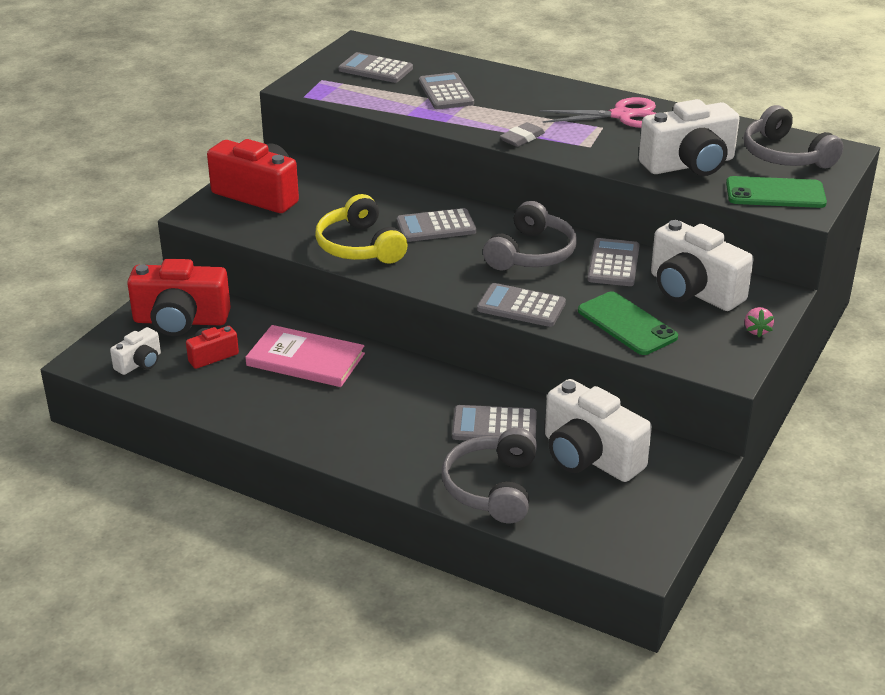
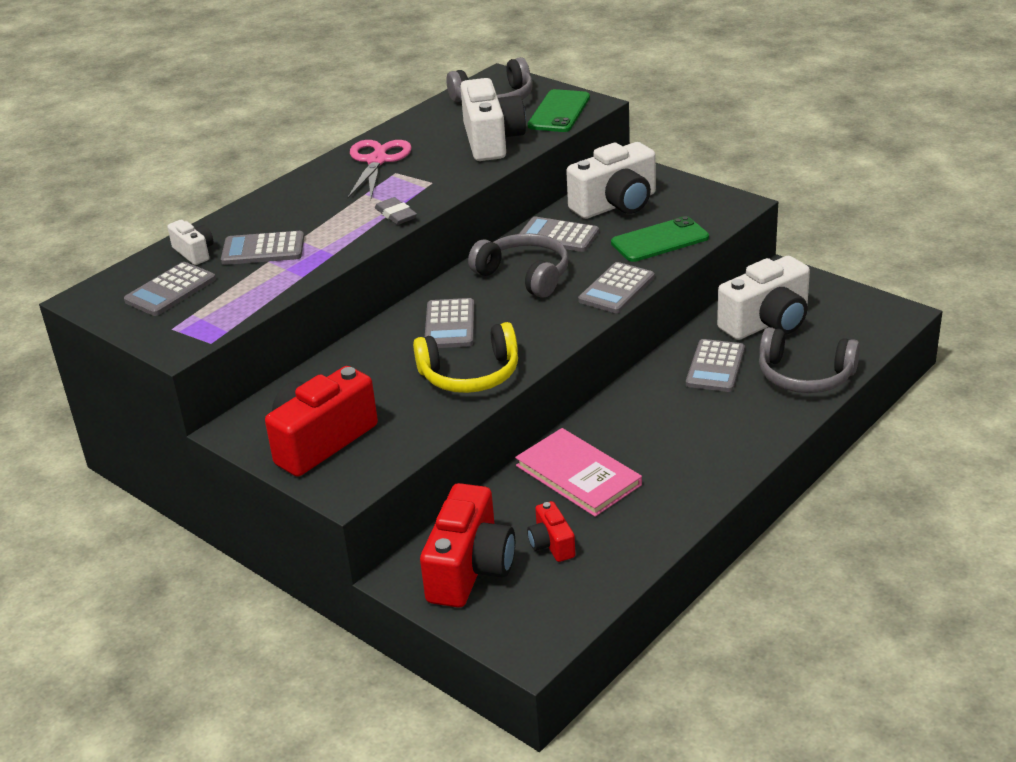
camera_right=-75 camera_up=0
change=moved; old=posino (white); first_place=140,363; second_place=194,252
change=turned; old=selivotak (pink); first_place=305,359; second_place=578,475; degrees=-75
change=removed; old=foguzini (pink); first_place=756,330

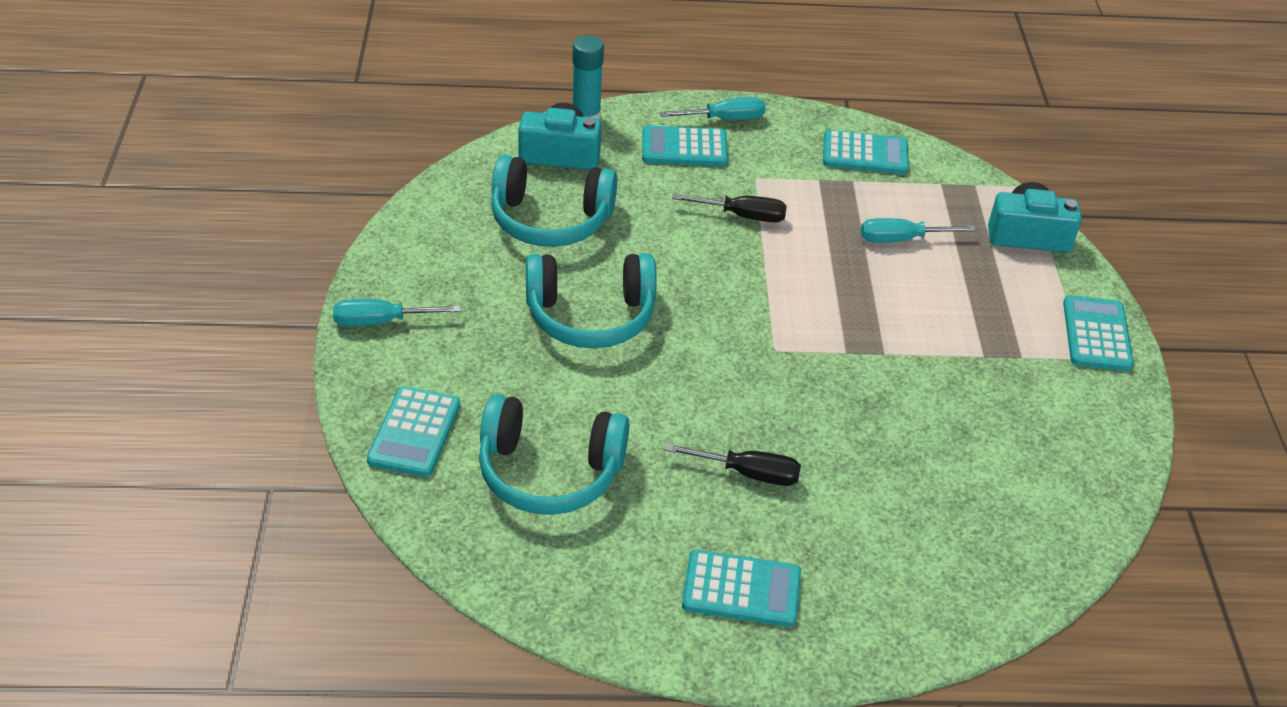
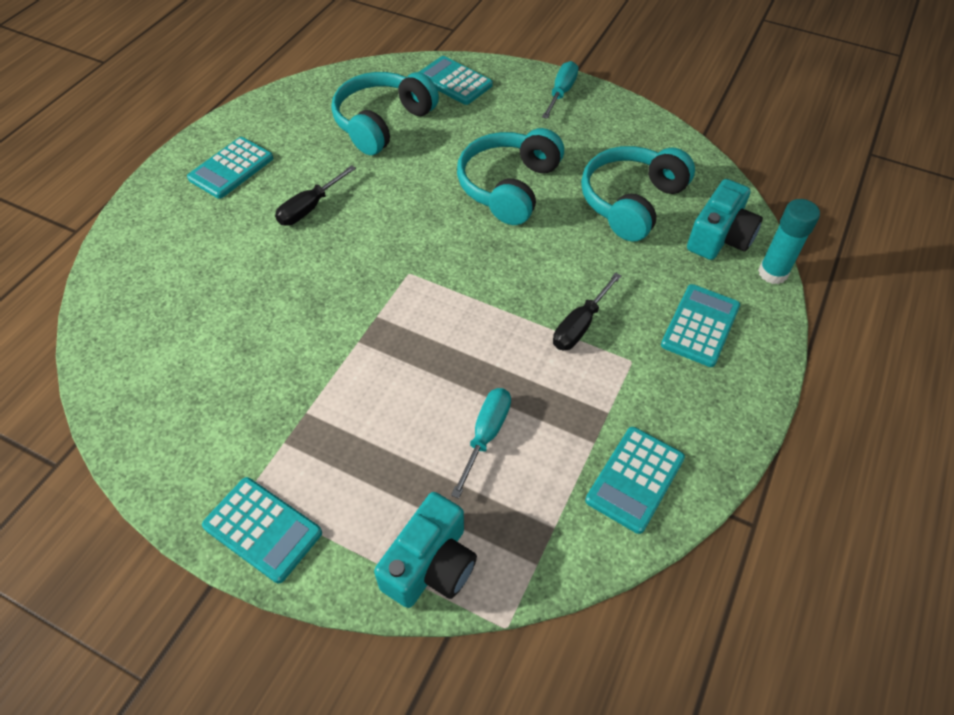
camera_right=120 camera_up=10
change=removed; old=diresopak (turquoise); first_place=724,119

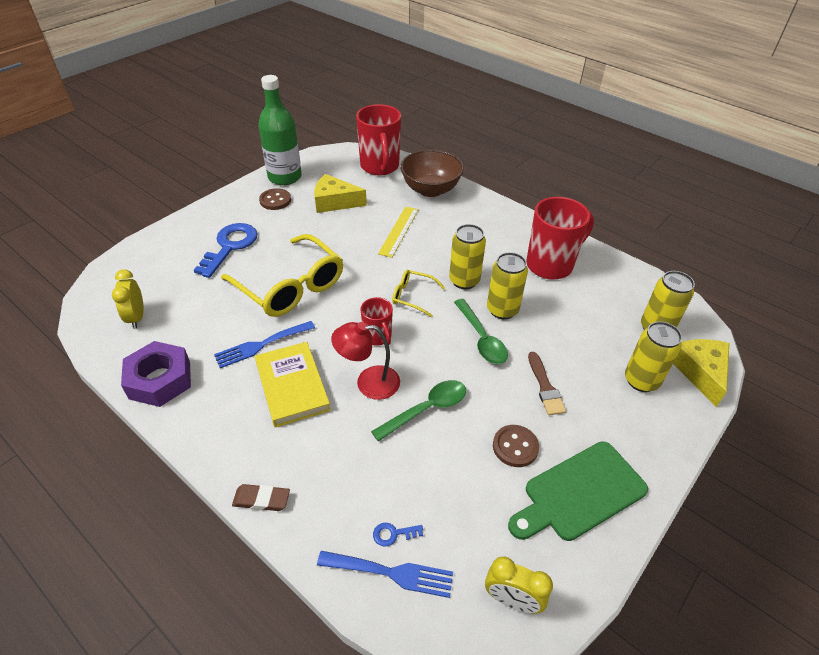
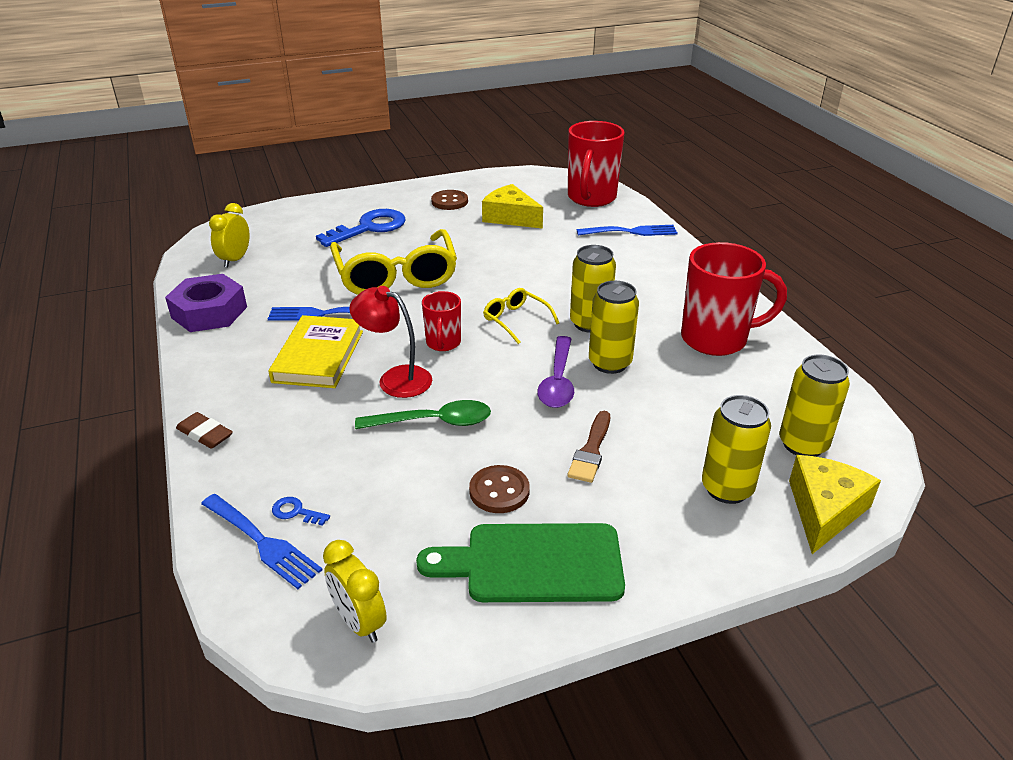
camera_right=30 camera_up=-10
change=removed; old=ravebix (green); first_place=285,177
change=removed; old=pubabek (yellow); first_place=399,231
change=replaced; old=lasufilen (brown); new=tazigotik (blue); first_place=430,190; second_place=631,232
change=recoloured; old=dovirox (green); new=dovirox (purple); first_place=481,338; second_place=558,381

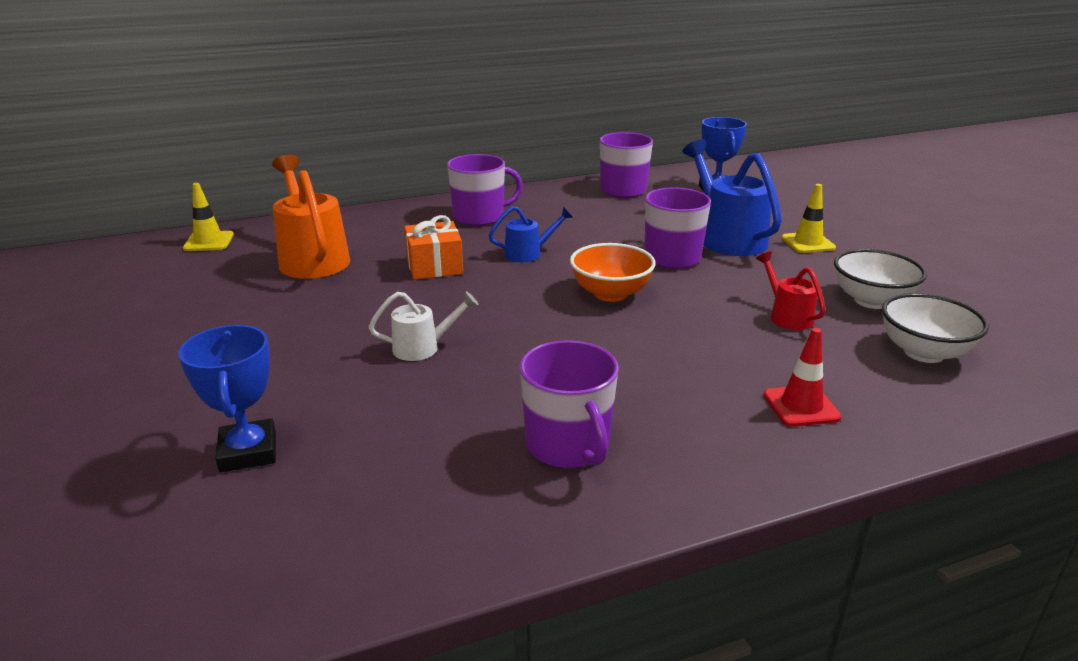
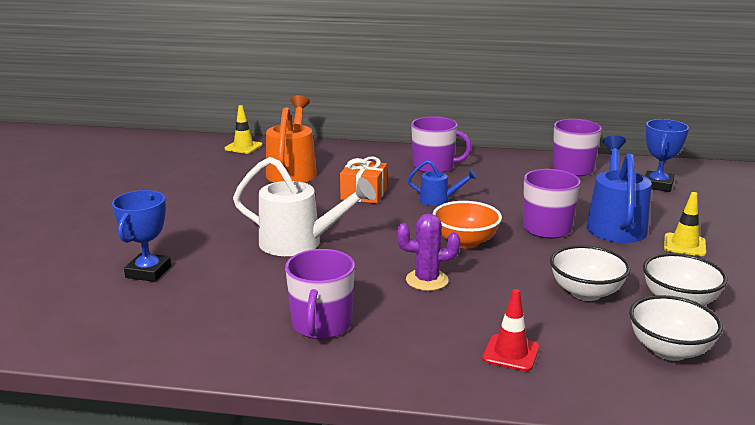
camera_right=30 camera_up=-5
change=resized; old=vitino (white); first_place=423,348; second_place=300,243; factor=1.89
change=replaced; old=vitino (red); new=lasufilen (white); first_place=787,316; second_place=586,293
change=added; new=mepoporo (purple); second_place=427,280

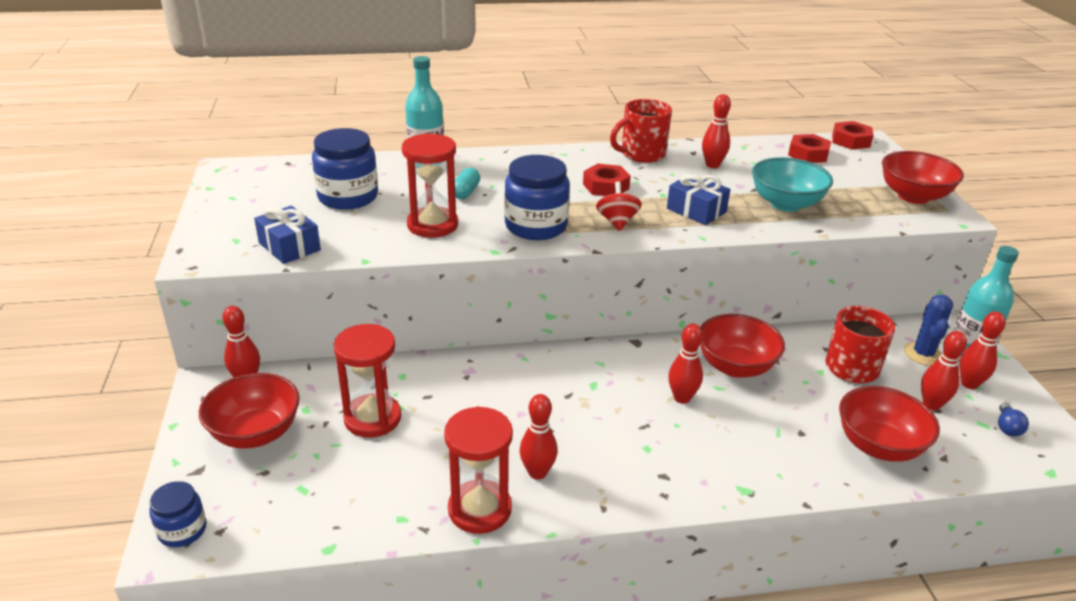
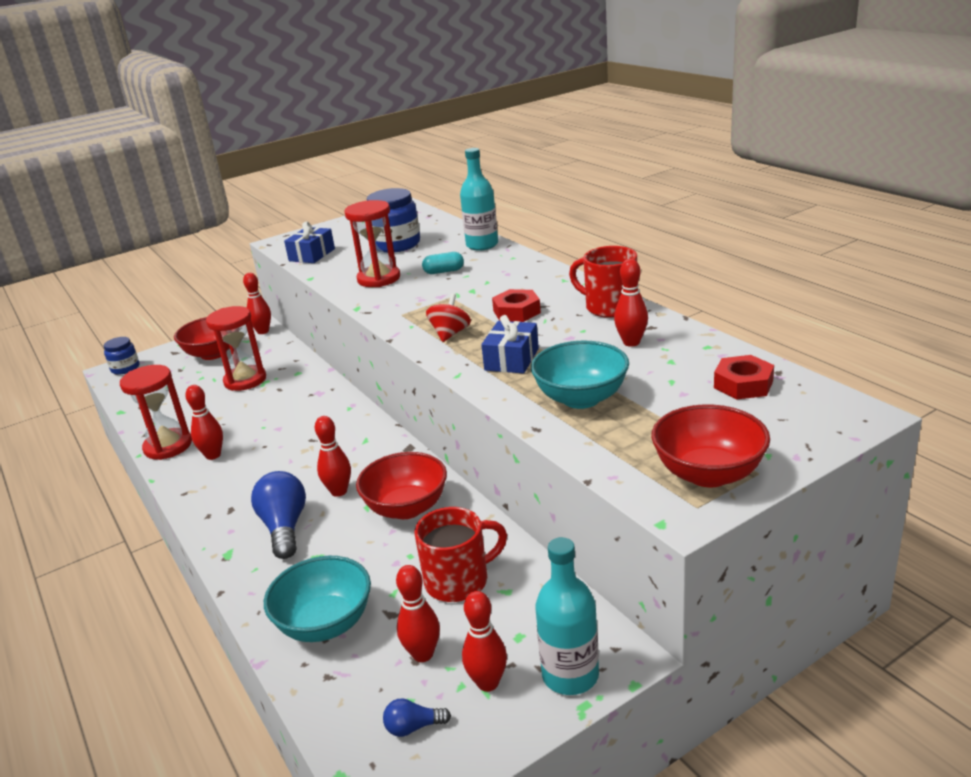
camera_right=70 camera_up=-5
change=removed; old=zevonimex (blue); first_place=536,226
change=turned; old=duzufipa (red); first_place=617,222; second_place=450,334; degrees=-45
change=removed; old=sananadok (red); first_place=850,141
change=recoloured; old=lasufilen (red); new=lasufilen (turquoise); first_place=878,446; second_place=325,624
change=removed; old=mepoporo (blue); first_place=923,354
change=added; new=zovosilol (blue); second_place=284,527

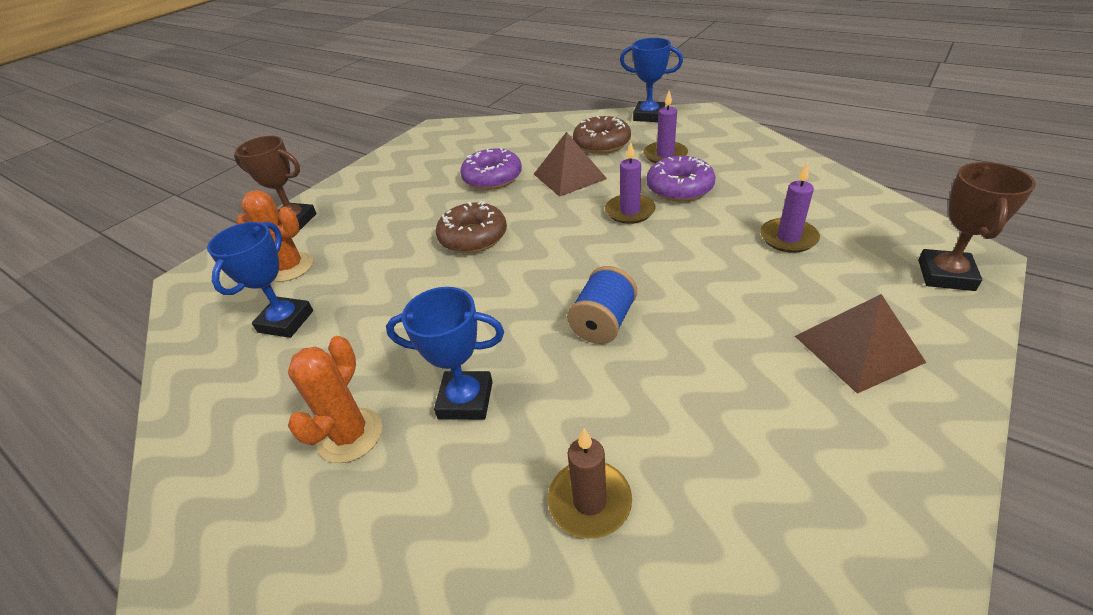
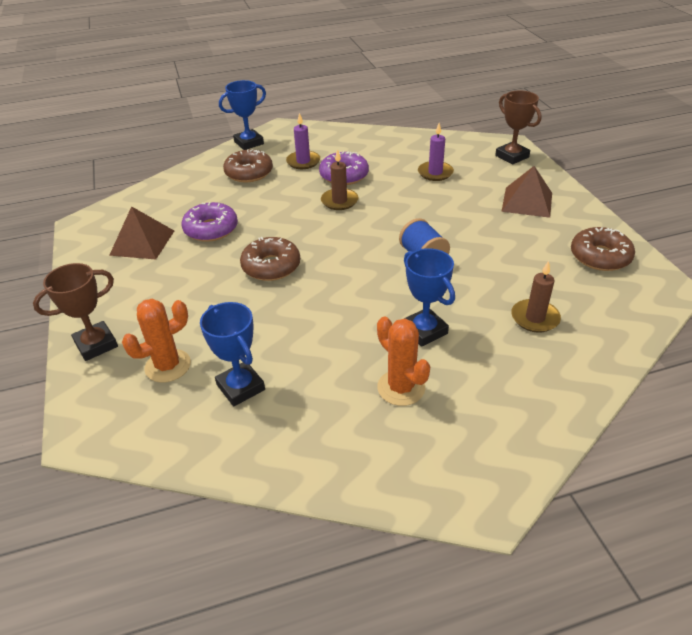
camera_right=-55 camera_up=0
change=turned; old=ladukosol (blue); first_place=465,400; second_place=424,330; degrees=-75
change=moved; old=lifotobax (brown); first_place=569,176; second_place=142,242
change=recoloured; old=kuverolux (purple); new=kuverolux (brown); first_place=630,211; second_place=339,201
change=added; new=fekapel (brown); second_place=600,256

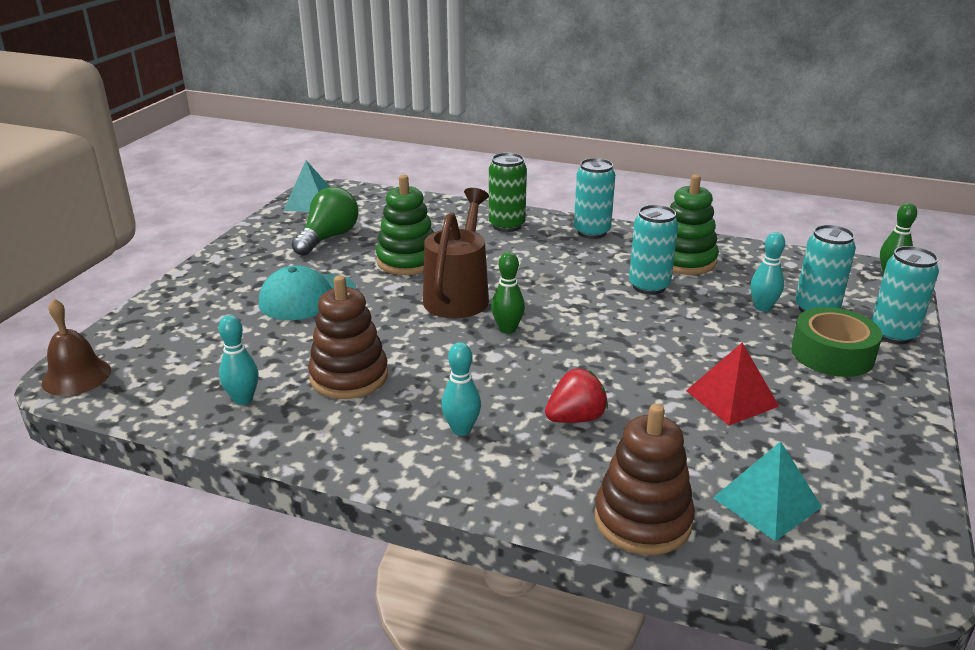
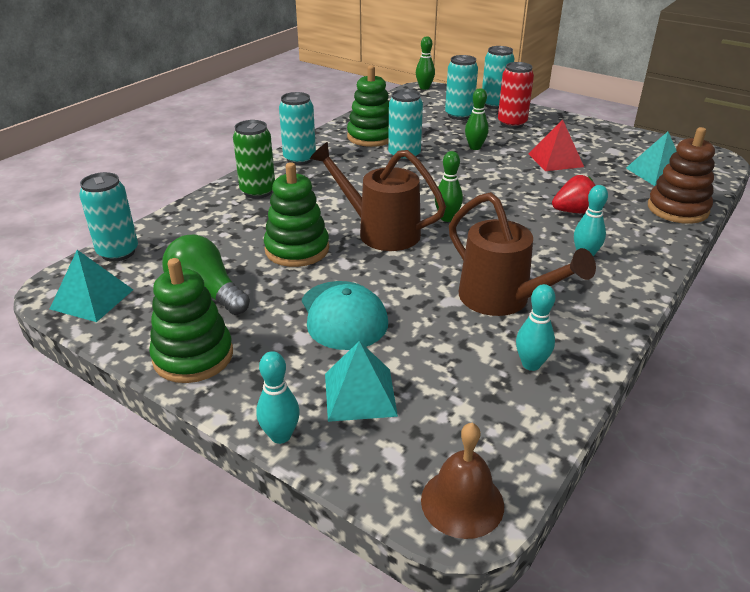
camera_right=-75 camera_up=5
change=replaced; old=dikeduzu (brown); new=vitino (brown); first_place=349,376; second_place=502,300
change=turned; old=foguzini (red); first_place=575,418; second_place=573,211; degrees=90
change=moved; old=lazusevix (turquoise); first_place=762,307; second_place=280,436
change=replaced; old=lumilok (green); new=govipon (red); first_place=832,354; second_place=512,123
change=added; new=govipon (turquoise); second_place=118,252
change=added; new=dikeduzu (green); second_place=193,356
change=added; new=lifotobax (turquoise); second_place=360,394
change=added; new=lazusevix (green); second_place=475,147

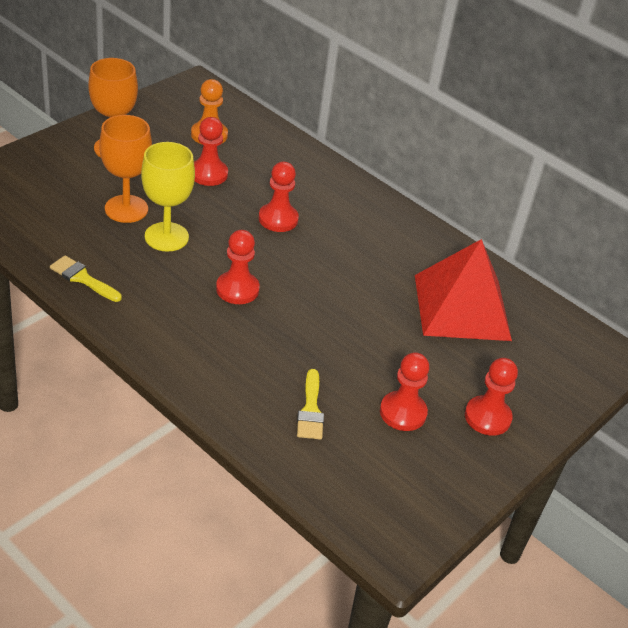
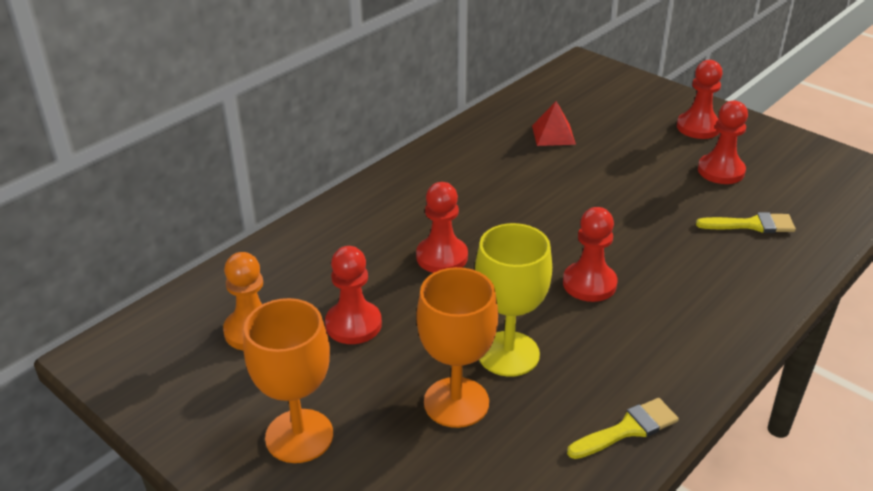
camera_right=-85 camera_up=-5
change=turned; old=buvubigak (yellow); first_place=83,278; second_place=627,429; degrees=-150
change=resized; old=lifotobax (red); first_place=461,307; second_place=553,135; factor=0.43

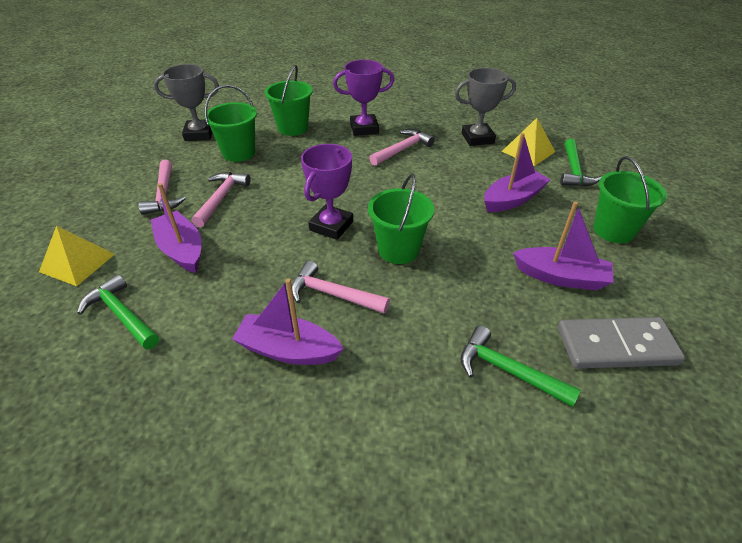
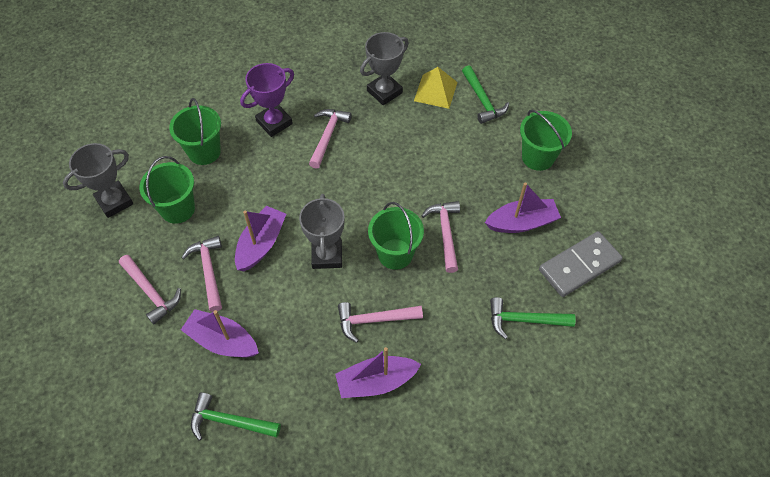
camera_right=-30 camera_up=15
change=removed; old=lifotobax (yellow); first_place=77,262
change=recoloured; old=ladukosol (purple); new=ladukosol (grey); first_place=331,226; second_place=327,255
change=moved; old=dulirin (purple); first_place=513,199; second_place=261,244
change=added; new=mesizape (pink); second_place=445,233

